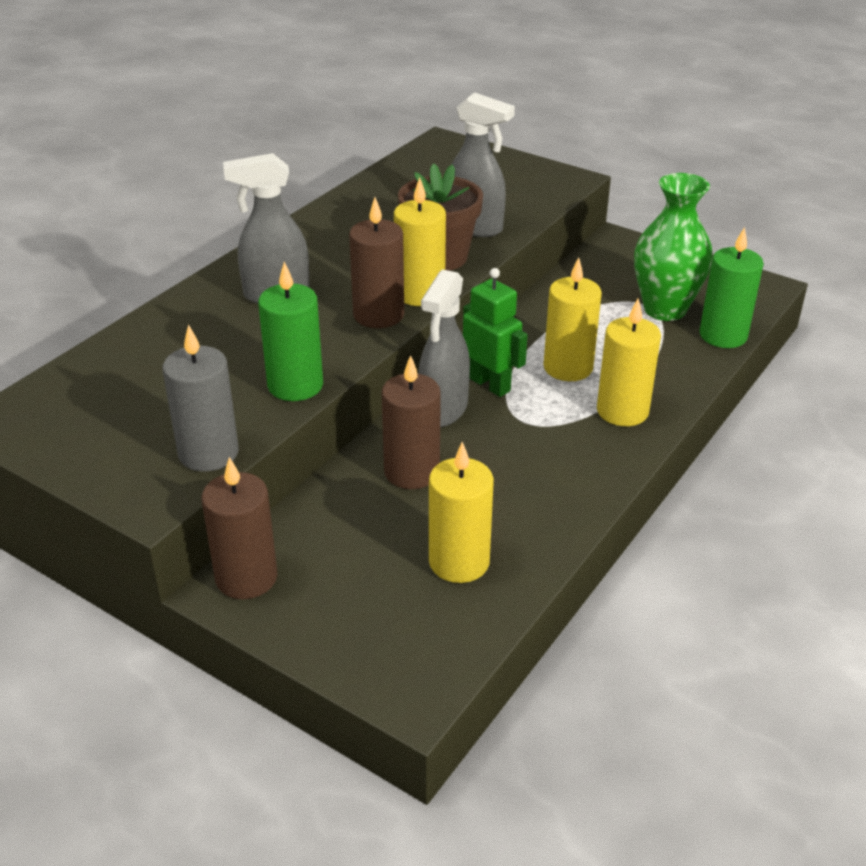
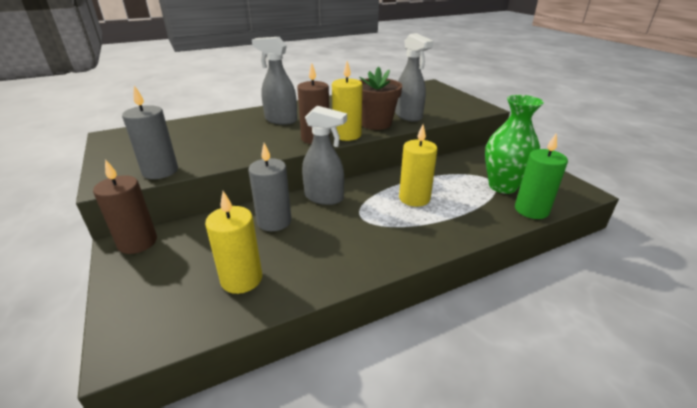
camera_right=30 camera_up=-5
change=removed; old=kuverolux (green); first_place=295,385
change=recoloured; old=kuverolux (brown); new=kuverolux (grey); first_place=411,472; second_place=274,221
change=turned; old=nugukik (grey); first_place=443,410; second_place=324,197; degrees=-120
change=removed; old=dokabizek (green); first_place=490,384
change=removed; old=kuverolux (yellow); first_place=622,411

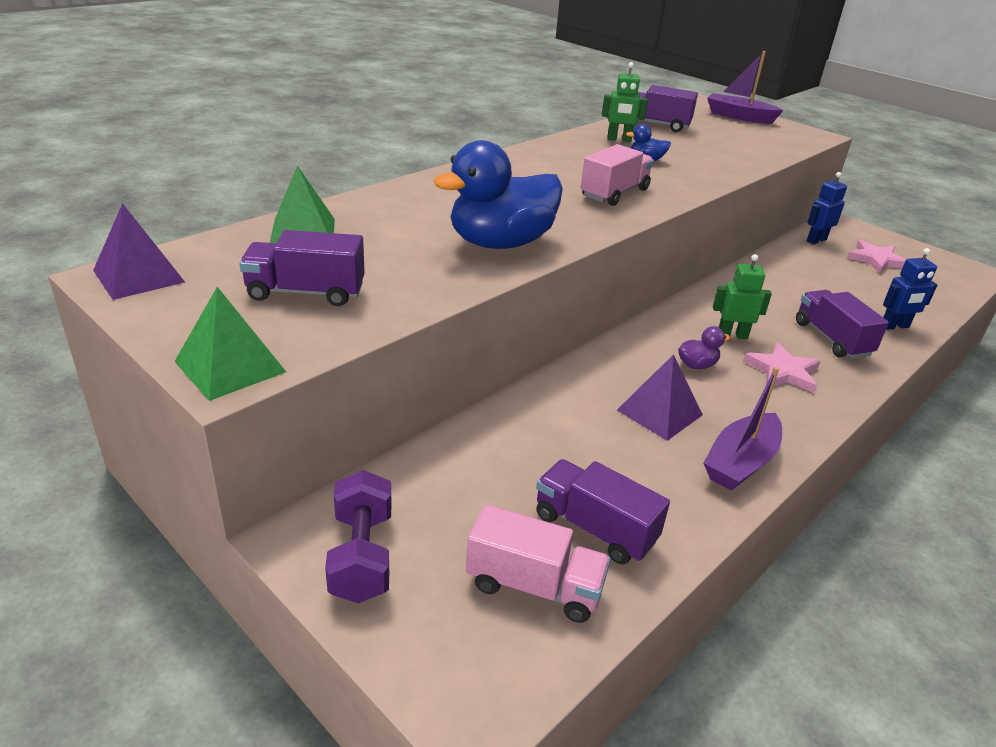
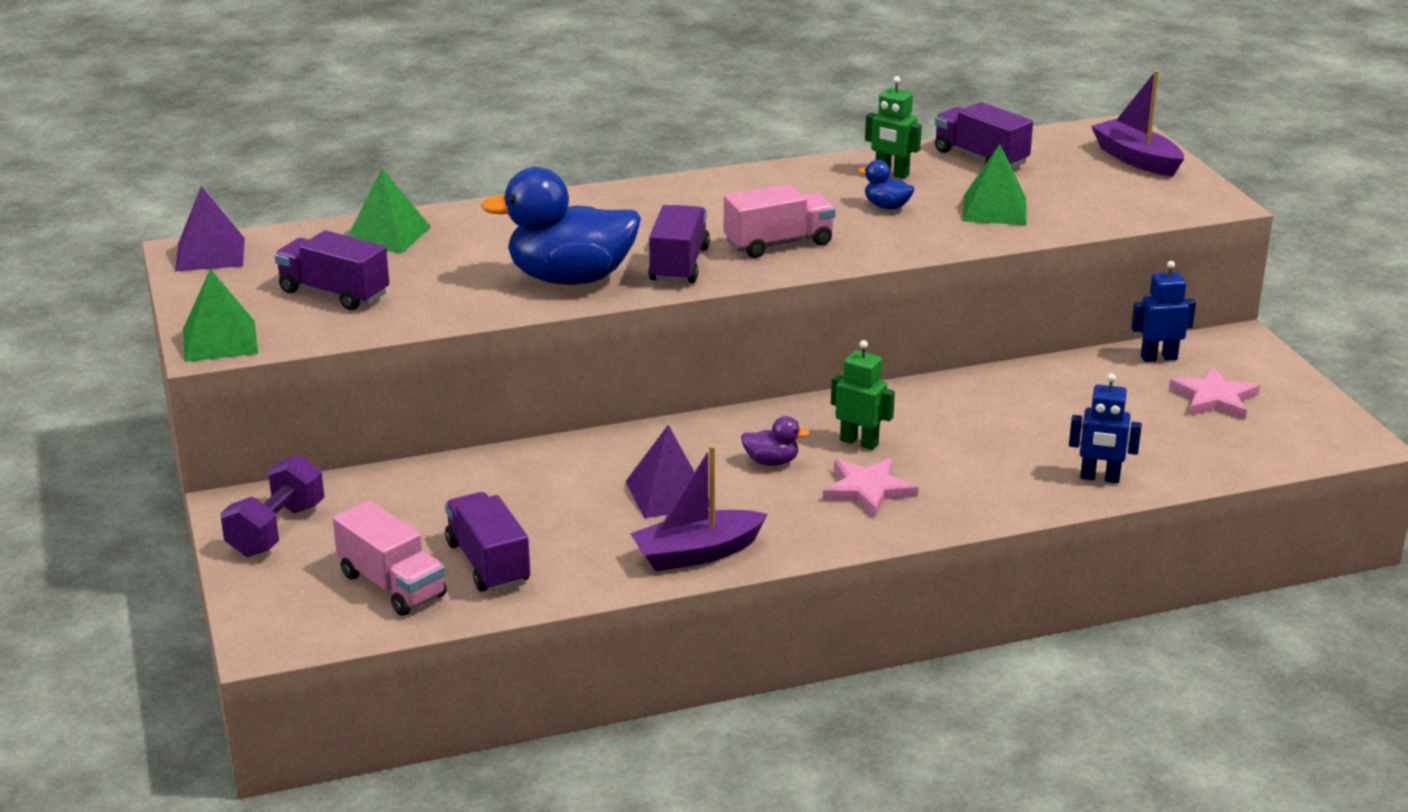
camera_right=30 camera_up=-5
change=moved; old=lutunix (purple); first_place=832,339; second_place=679,265
change=added; new=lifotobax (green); second_place=994,209

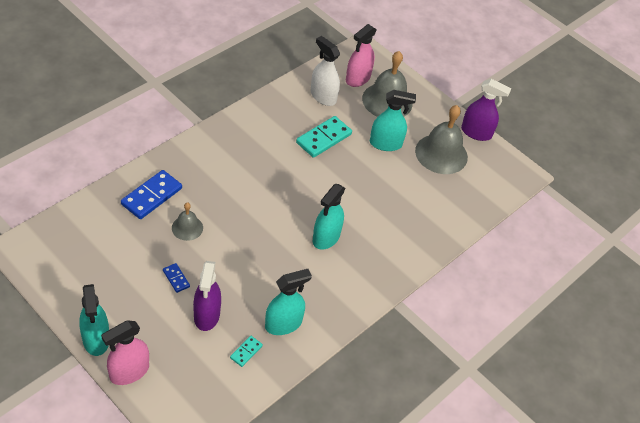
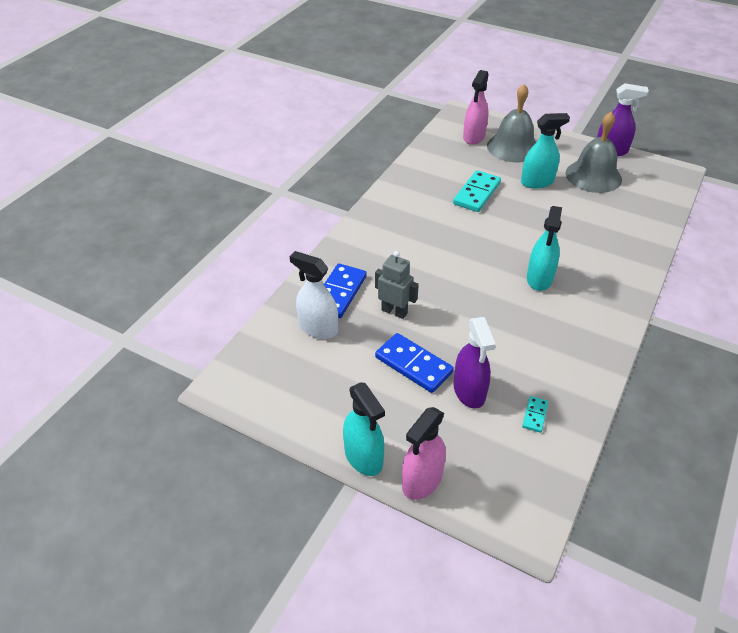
camera_right=-10 camera_up=-5
change=resized; old=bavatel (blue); first_place=176,278; second_place=413,365; factor=2.0
change=replaced; old=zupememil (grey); new=dokabizek (grey); first_place=187,228; second_place=394,311
change=removed; old=nugukik (turquoise); first_place=283,324
change=moved; old=nugukik (white); first_place=323,96; second_place=318,328

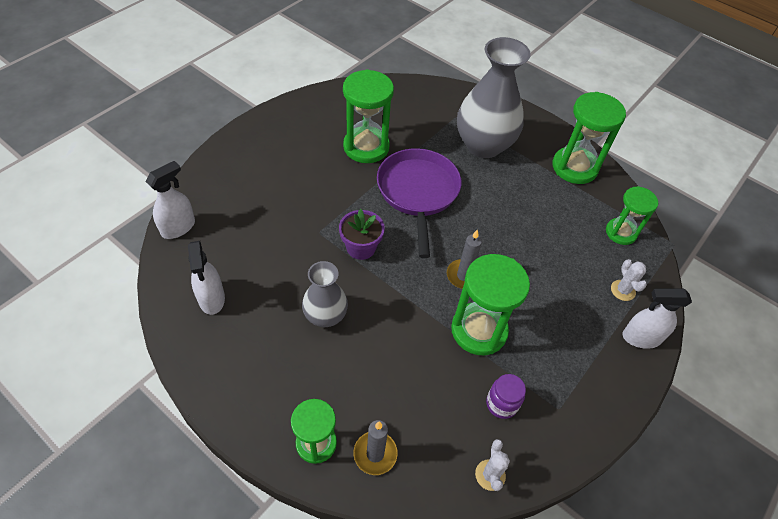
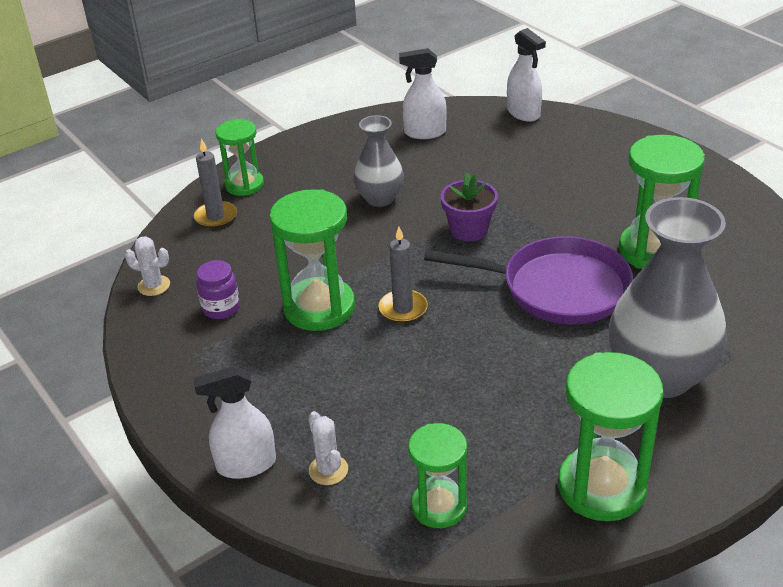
camera_right=110 camera_up=-15
change=turned; old=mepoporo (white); first_place=623,290; second_place=328,470; degrees=60
change=turned; old=nugukik (white); first_place=641,337; second_place=246,464; degrees=-120

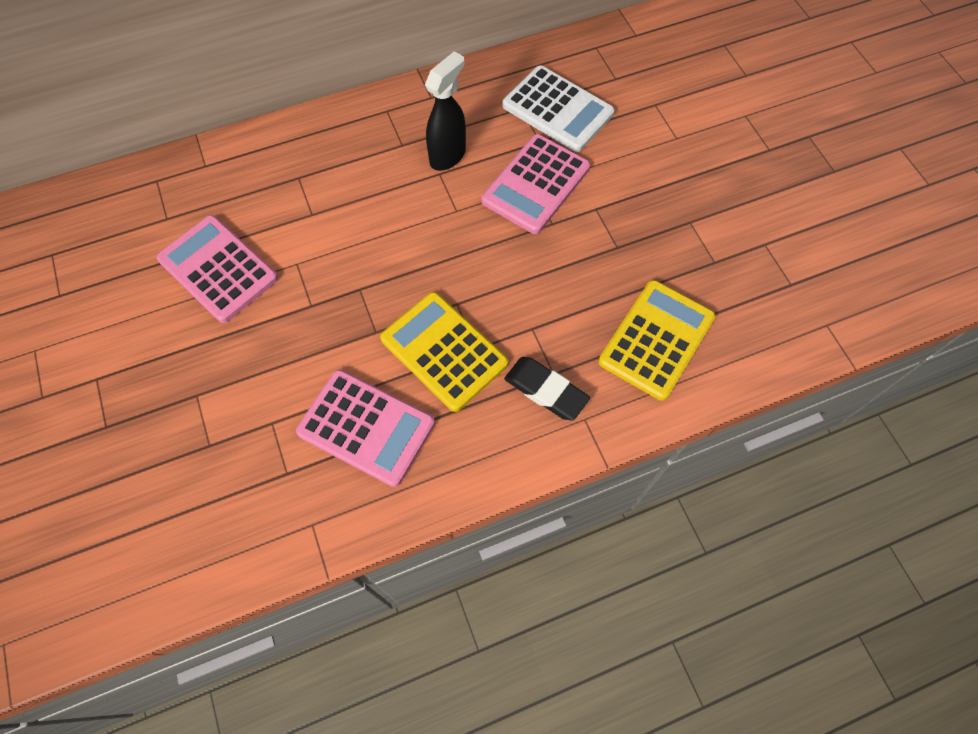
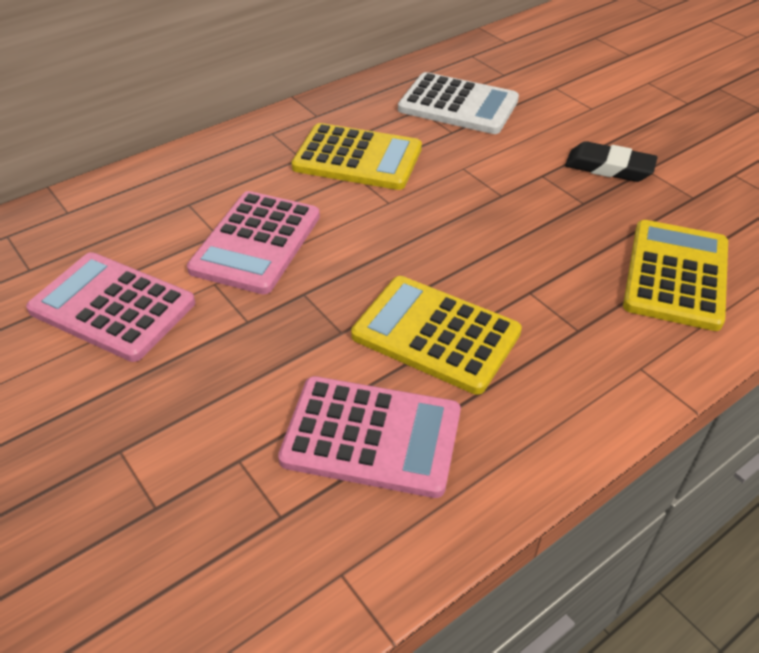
camera_right=-15 camera_up=-20
change=replaced; old=nugukik (black); new=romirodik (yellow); first_place=448,155; second_place=357,158
change=moved; old=romirodik (pink); first_place=536,184; second_place=256,243
change=moved; old=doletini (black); first_place=546,390; second_place=609,167

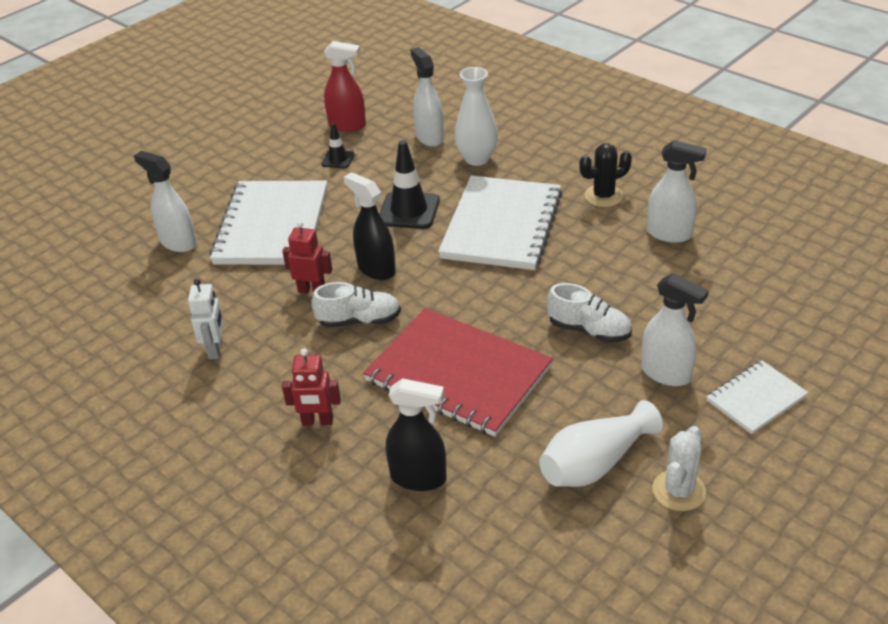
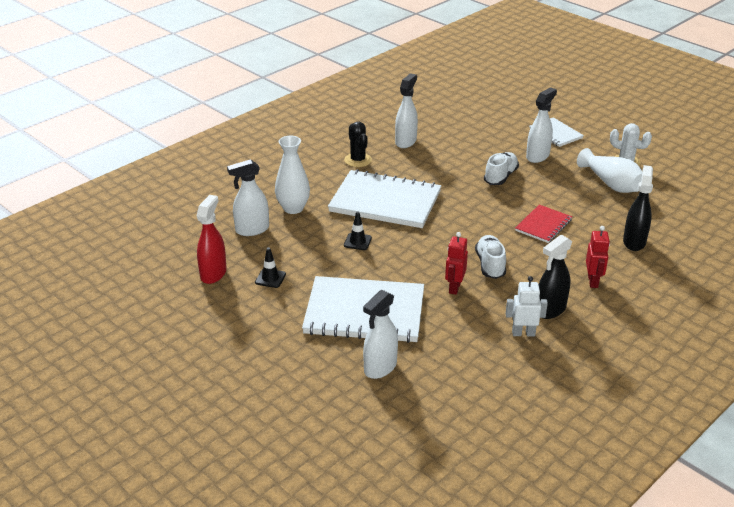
camera_right=-90 camera_up=-5
change=moved; old=nugukik (black); first_place=376,269; second_place=550,310
change=resized; old=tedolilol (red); first_place=458,374; second_place=543,225; factor=0.51
change=resized; old=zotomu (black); first_place=409,211; second_place=357,242; factor=0.55

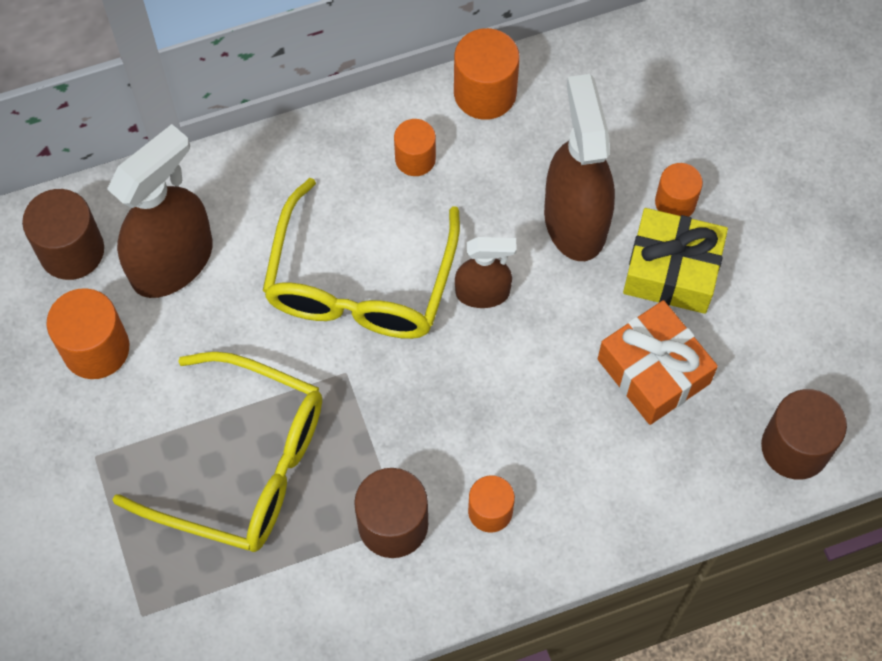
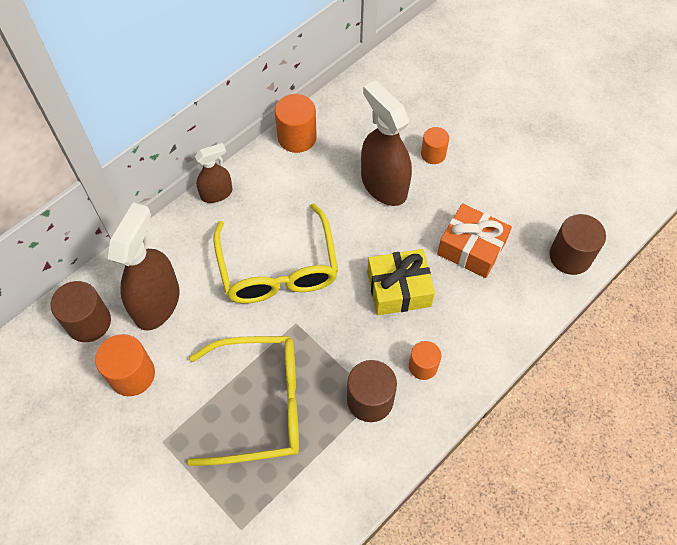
camera_right=-25 camera_up=-5
change=removed; old=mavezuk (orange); first_place=415,159
change=moved; old=nugukik (brown); first_place=483,293; second_place=217,193
change=moved; old=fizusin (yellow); first_place=671,271; second_place=399,289

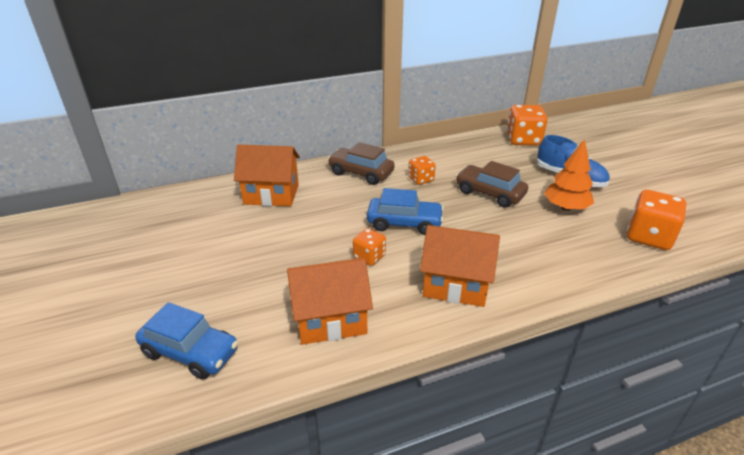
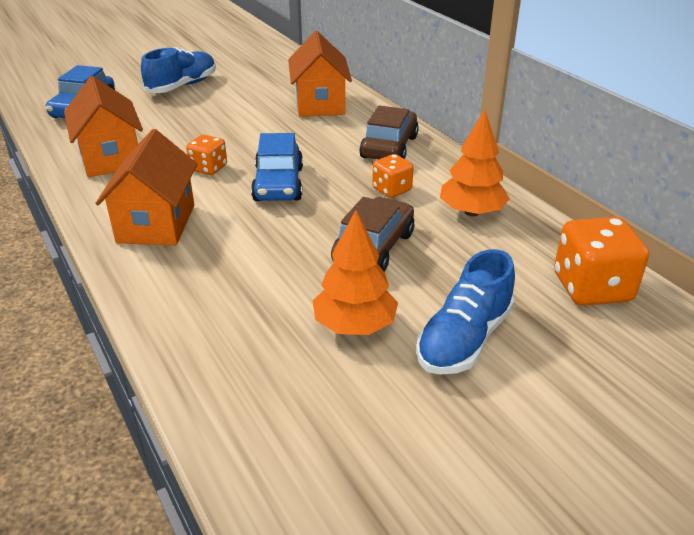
camera_right=80 camera_up=0
change=removed; old=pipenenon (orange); first_place=649,237
change=added; new=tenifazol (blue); second_place=182,86
change=added; new=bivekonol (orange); second_place=471,212

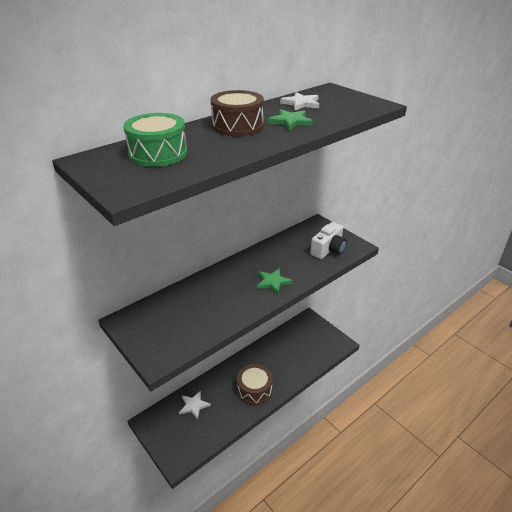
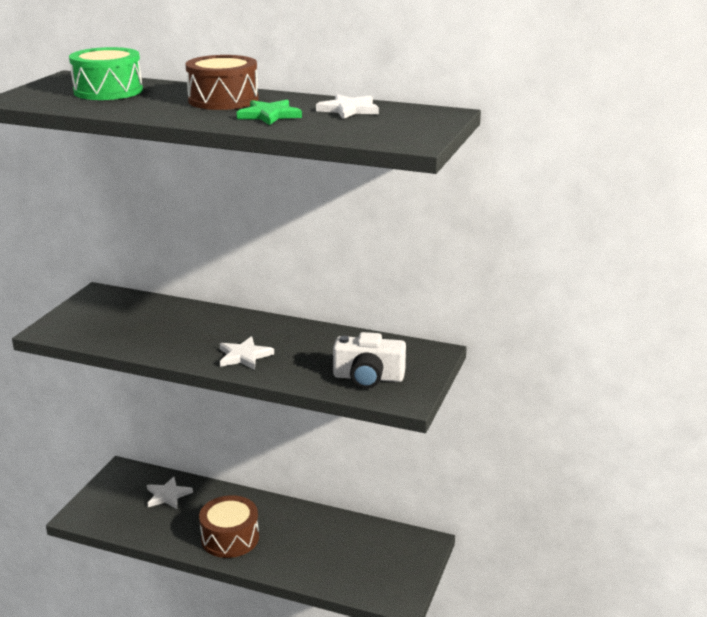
camera_right=60 camera_up=-10
change=recoloured; old=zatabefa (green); new=zatabefa (white); first_place=273,282; second_place=244,356

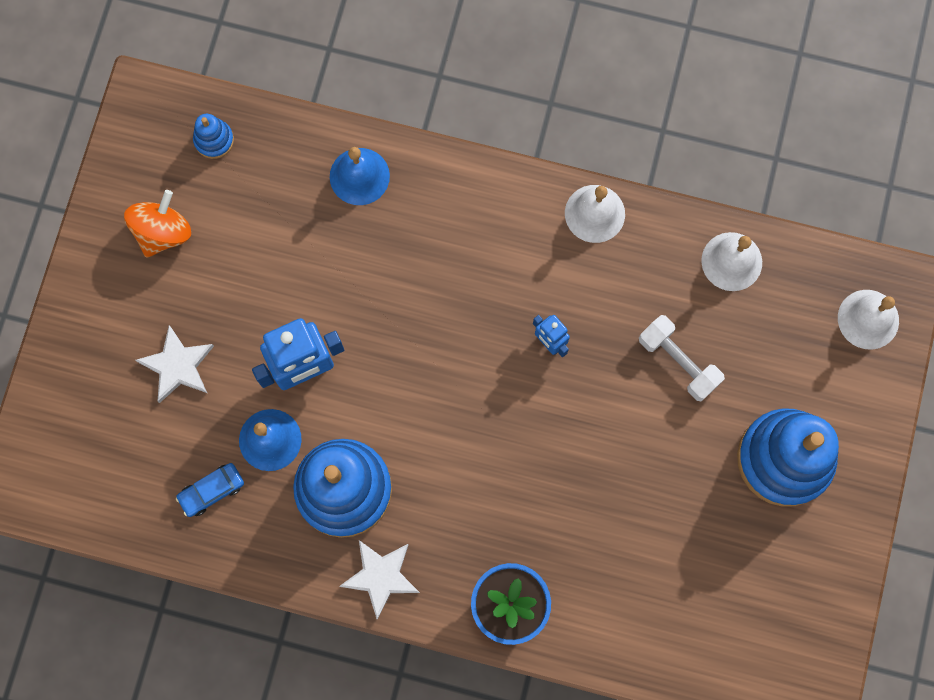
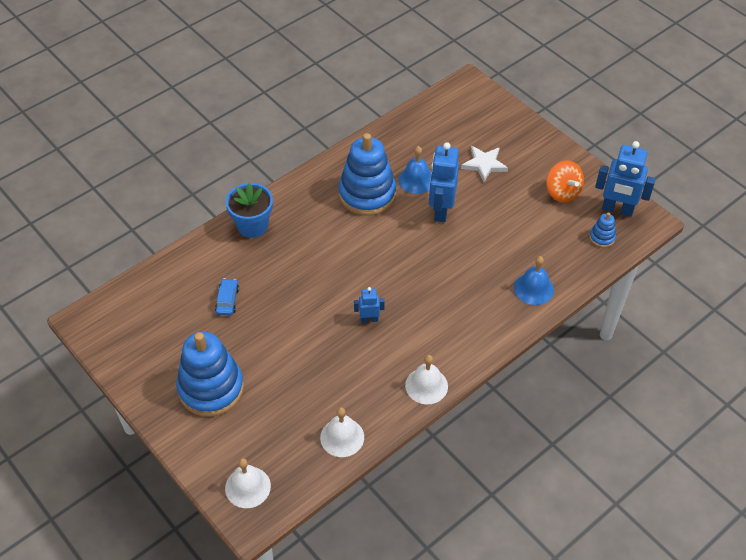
camera_right=125 camera_up=-25
change=moved; old=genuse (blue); first_place=211,491; second_place=227,300
change=removed; old=zatabefa (white); first_place=381,576
change=removed; old=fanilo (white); first_place=678,362
change=added; new=dokabizek (blue); second_place=617,209

